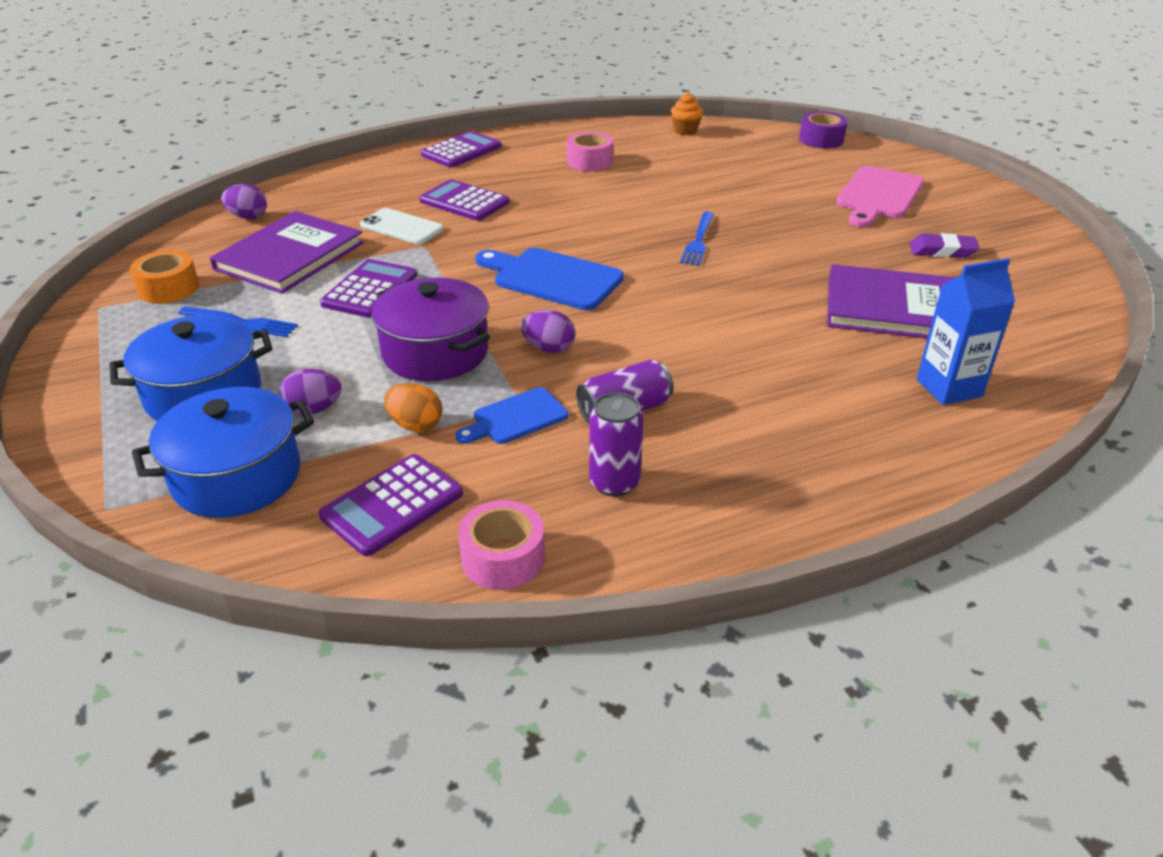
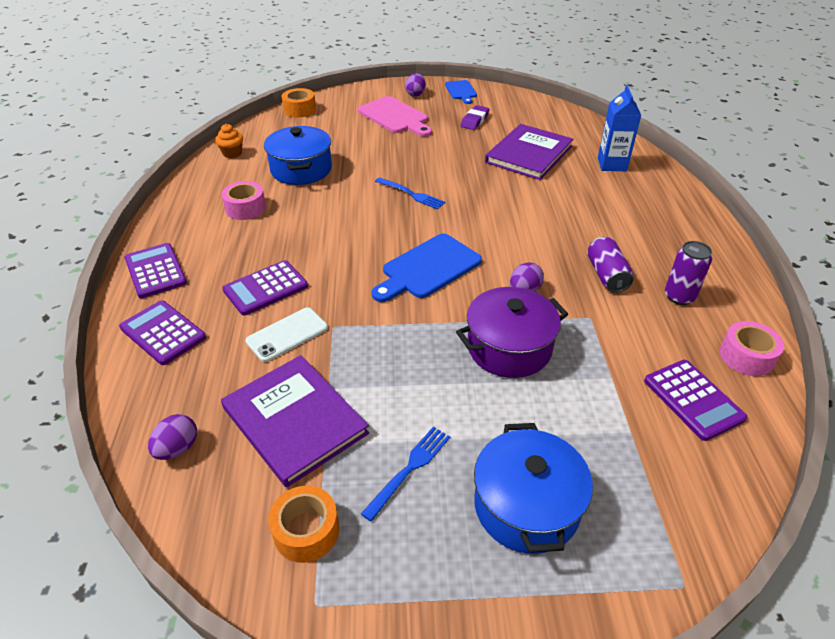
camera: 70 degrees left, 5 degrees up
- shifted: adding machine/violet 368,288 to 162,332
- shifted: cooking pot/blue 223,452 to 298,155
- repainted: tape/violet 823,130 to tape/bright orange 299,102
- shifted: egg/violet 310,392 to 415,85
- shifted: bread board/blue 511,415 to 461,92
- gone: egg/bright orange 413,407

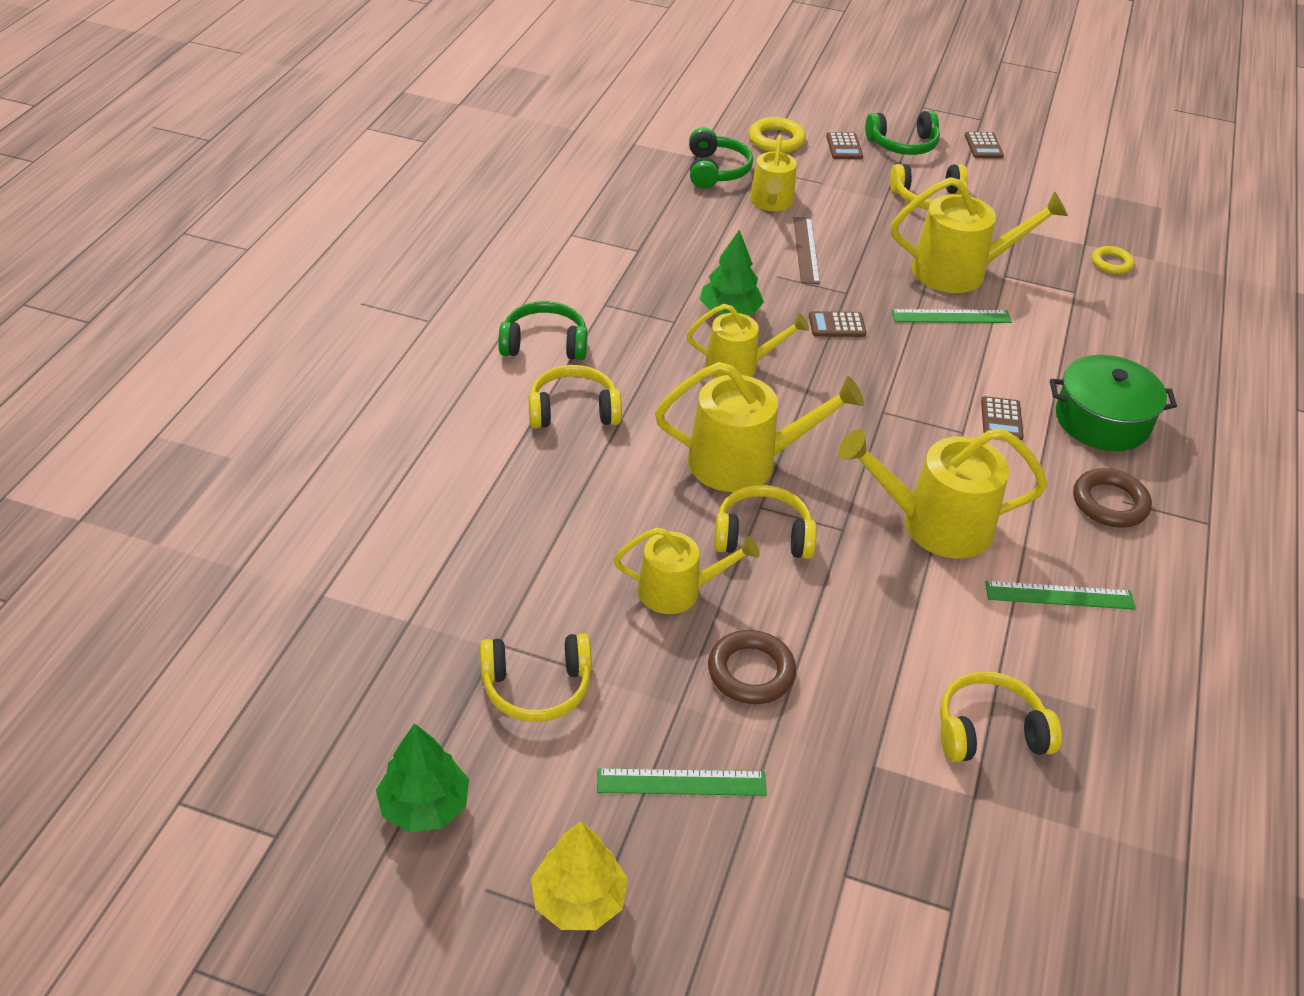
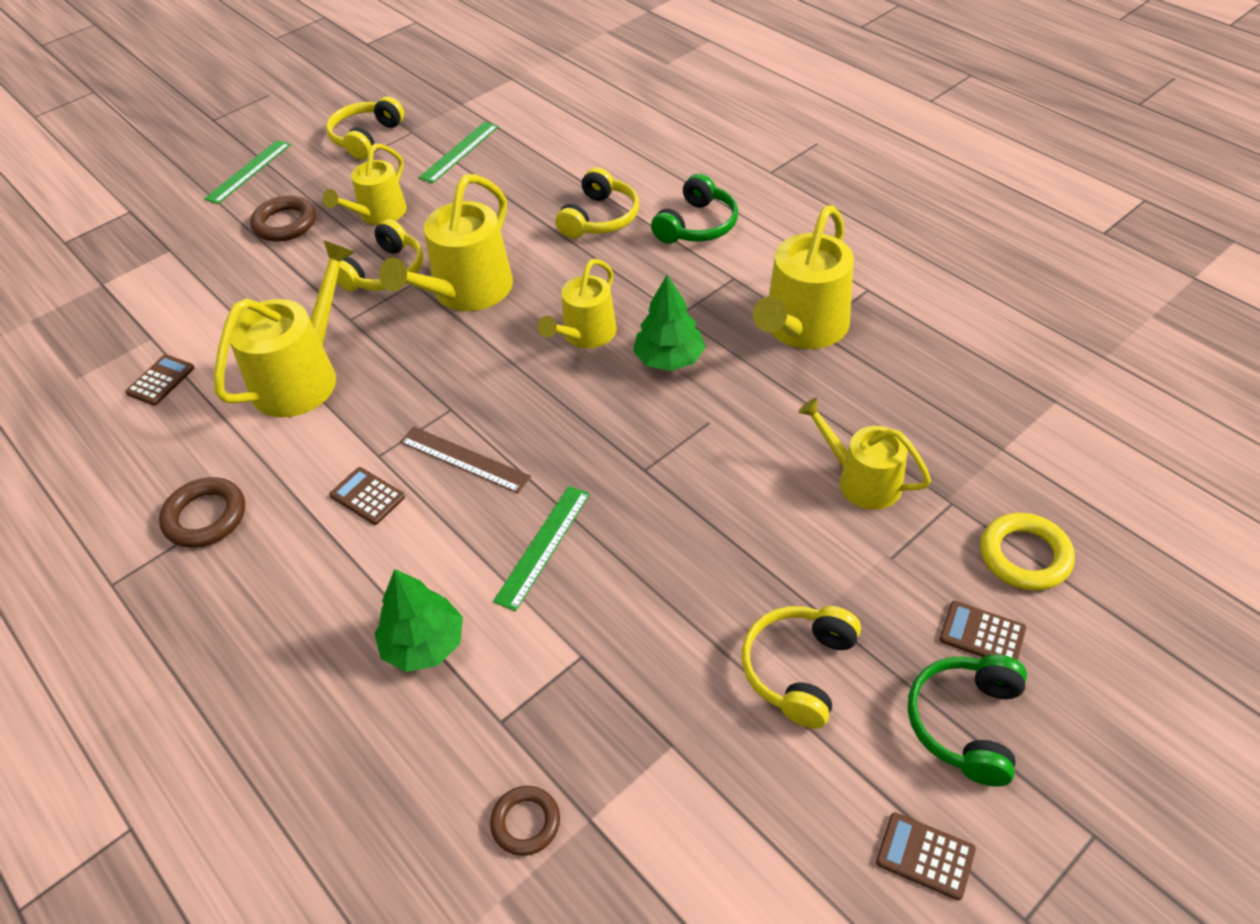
camera: 125 degrees right, 5 degrees up
- shifted: adding machine/brown 837,324 to 160,380
- shifted: fir tree/leaf-green 422,777 to 418,620
- shifted: ruler/brown 806,250 to 465,460
- shifted: ruler/leaf-green 1060,595 to 458,152
- repainted: hoop/bright yellow 1113,260 to hoop/brown 525,821
- shifted: sprinkling can/bright yellow 979,235 to 803,277
- gone: fir tree/bright yellow 579,875
- gone: headset/leaf-green 721,158
- gone: headset/bright yellow 1001,716
- gone: cooking pot/leaf-green 1113,403

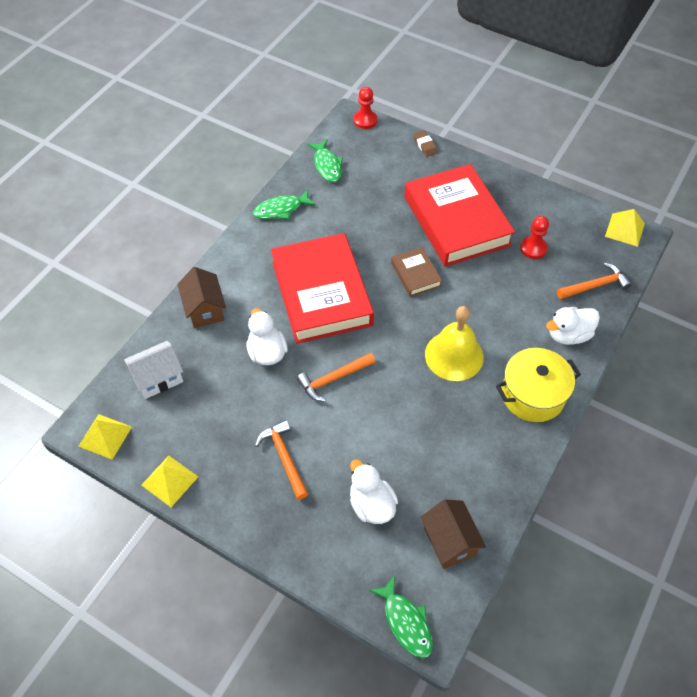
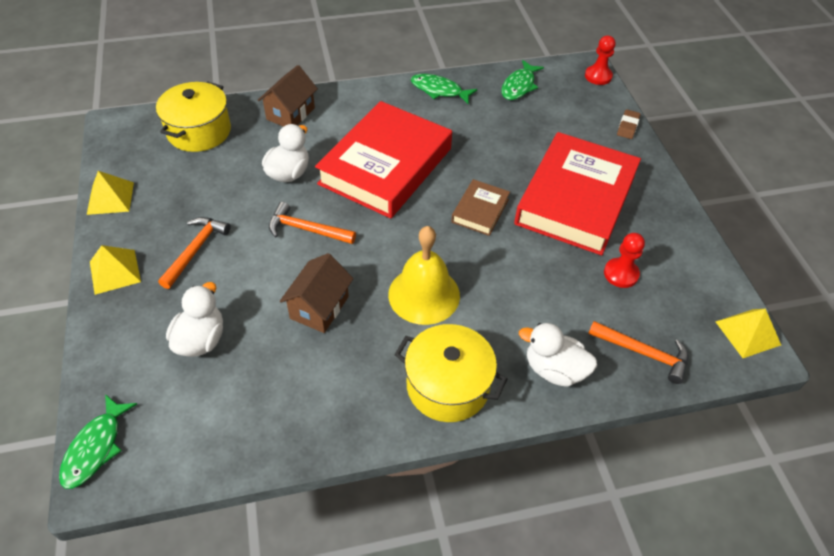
camera: 45 degrees right, 5 degrees down
- shifted: solid pyramid/bright yellow 105,437 to 115,270
- swapped: cottage/white 153,370 to cooking pot/bright yellow 193,116
- shifted: cottage/brown 453,534 to 316,293

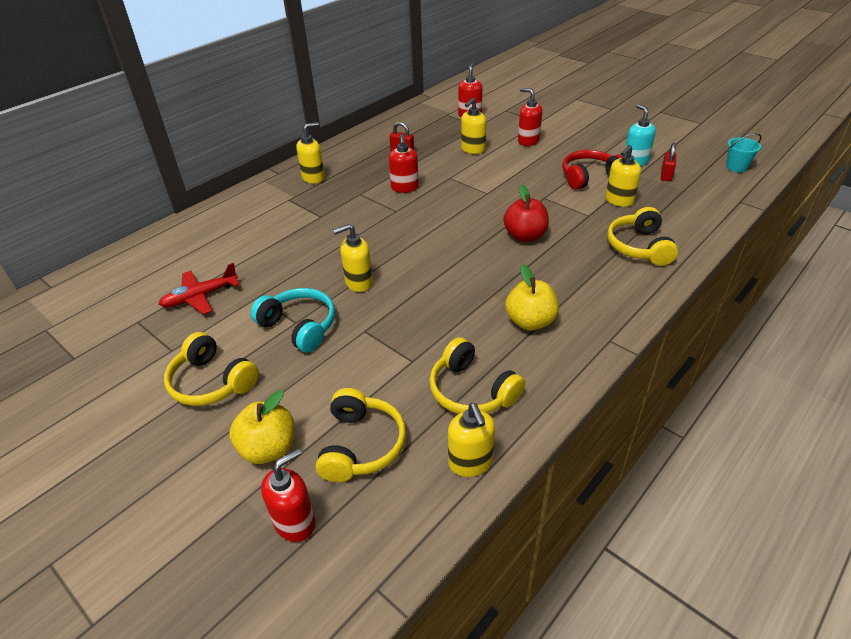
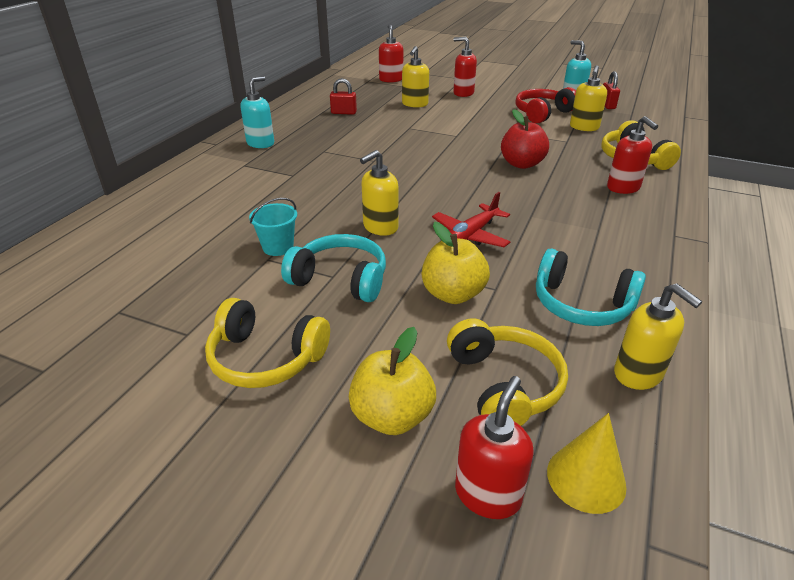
camera: 20 degrees left, 5 degrees down
- repainted: soap dispenser/bright yellow 310,153 to soap dispenser/turquoise 257,112
- shifted: pail/turquoise 743,152 to 273,227
- shifted: toy apple/bright yellow 532,297 to 456,263
- shifted: aeroplane/red 199,288 to 471,219
- repainted: headset/bright yellow 477,375 to headset/turquoise 591,287
- new: cone shape/bright yellow 586,463
- shifted: soap dispenser/red 404,163 to 632,155

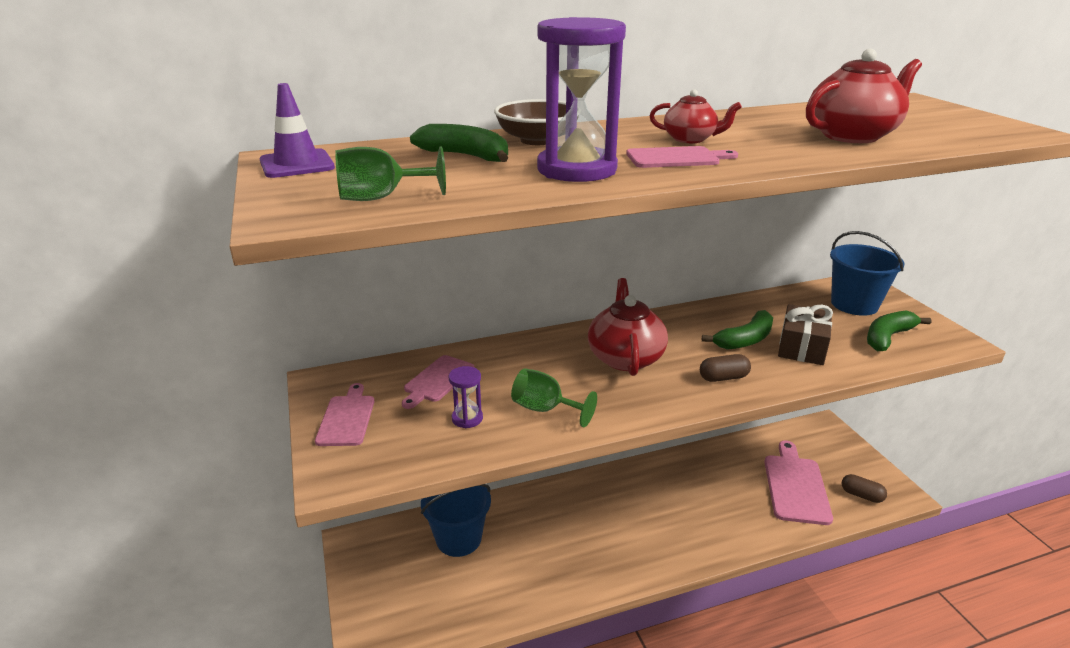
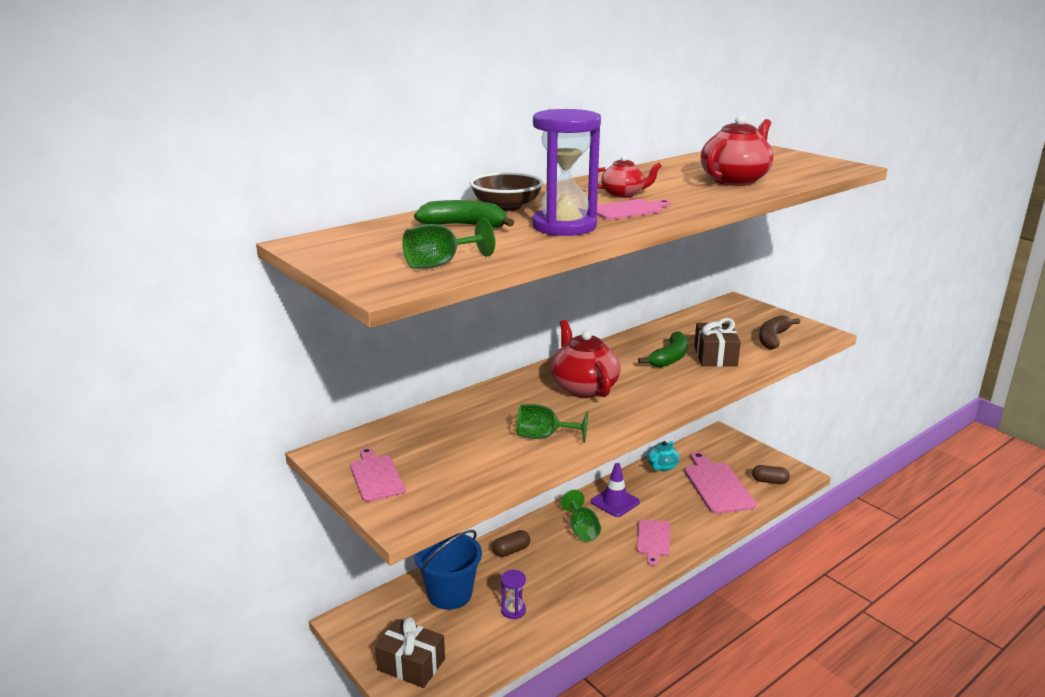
camera: 20 degrees left, 5 degrees down
- new: wrapped gift/brown 410,652
- shifted: capsule/brown 725,368 to 511,543
- shifted: sand timer/violet 466,397 to 513,594
- new: goblet/leaf-green 581,515
- shifted: road cone/violet 297,130 to 615,490
- shifted: bread board/pink 438,382 to 653,542
- new: tea pot/turquoise 663,456
- repainted: toy banana/leaf-green 899,331 to toy banana/brown 779,332
- gone: pail/blue 867,273

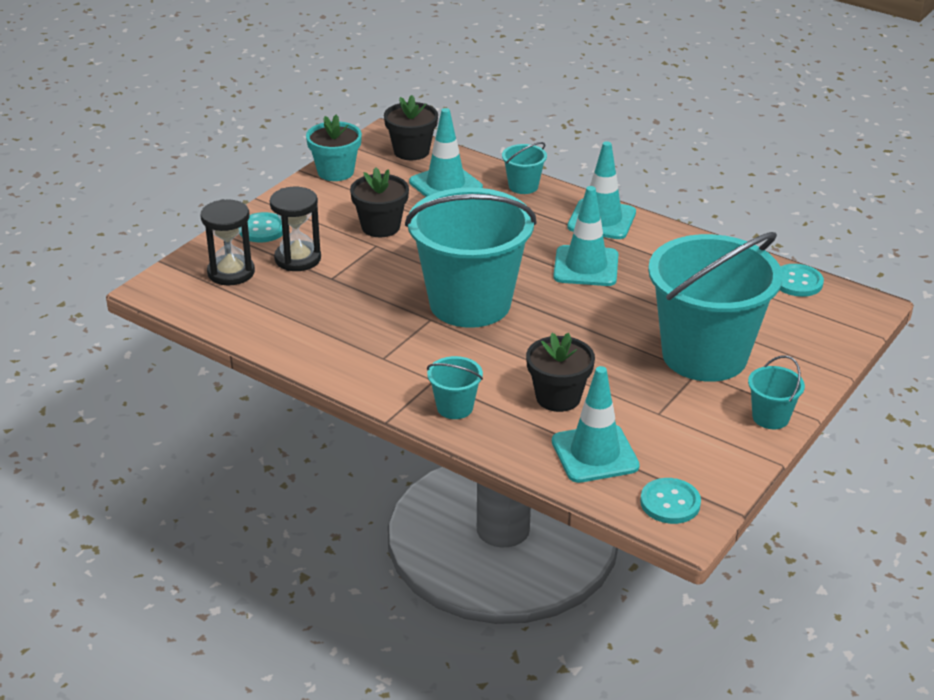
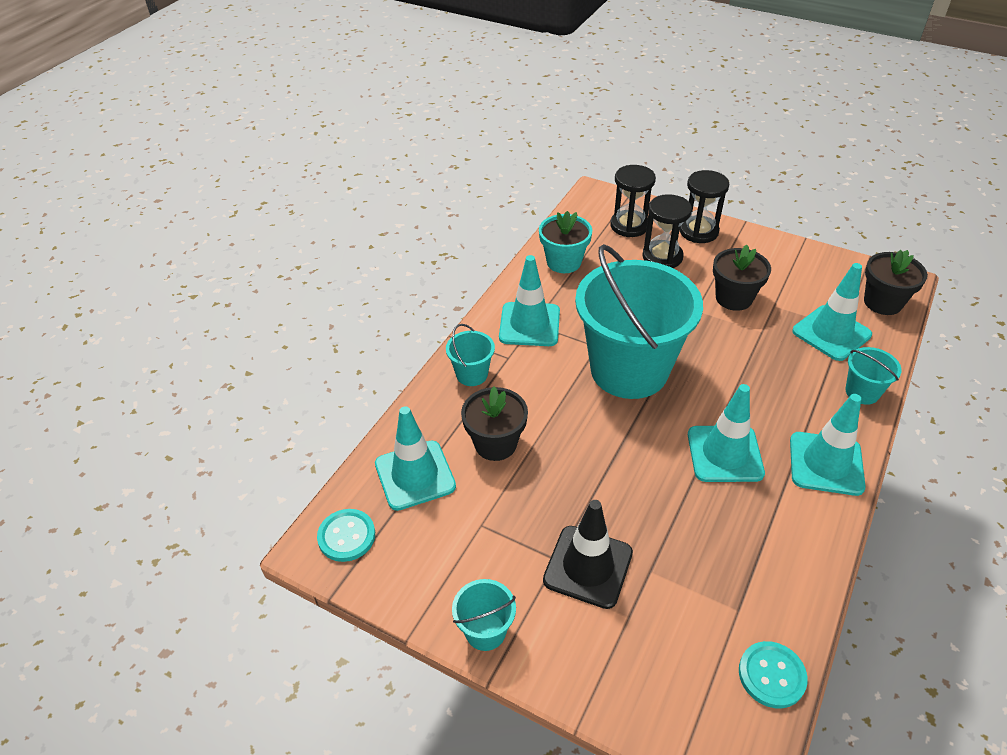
camera: 85 degrees right, 10 degrees up
- new: road cone/turquoise 529,300
- shifted: plant pot/turquoise 334,148 to 565,242
- swapped: pail/turquoise 715,307 to road cone/ebony 588,554
- swapped: shirt button/turquoise 261,227 to sand timer/ebony 704,206

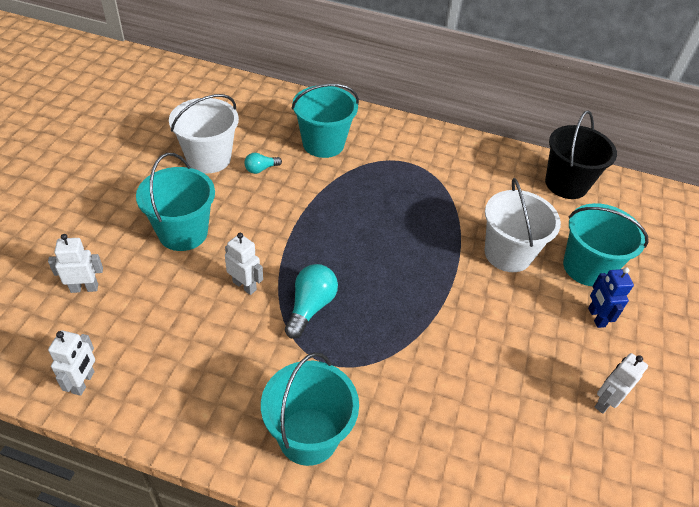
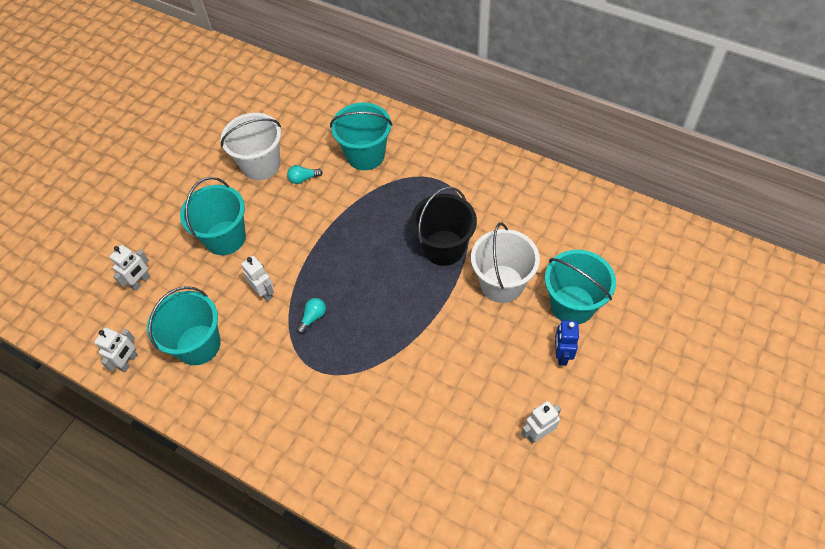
camera: 20 degrees right, 10 degrees up
- rotated: robot figure/white 75,263 = 129,268 120 degrees clockwise
- shifted: pail/turquoise 310,409 to 184,325
- scaled: bulb/turquoise 311,301 = 311,316 x0.58
- shifted: pail/ebony 581,154 to 444,226

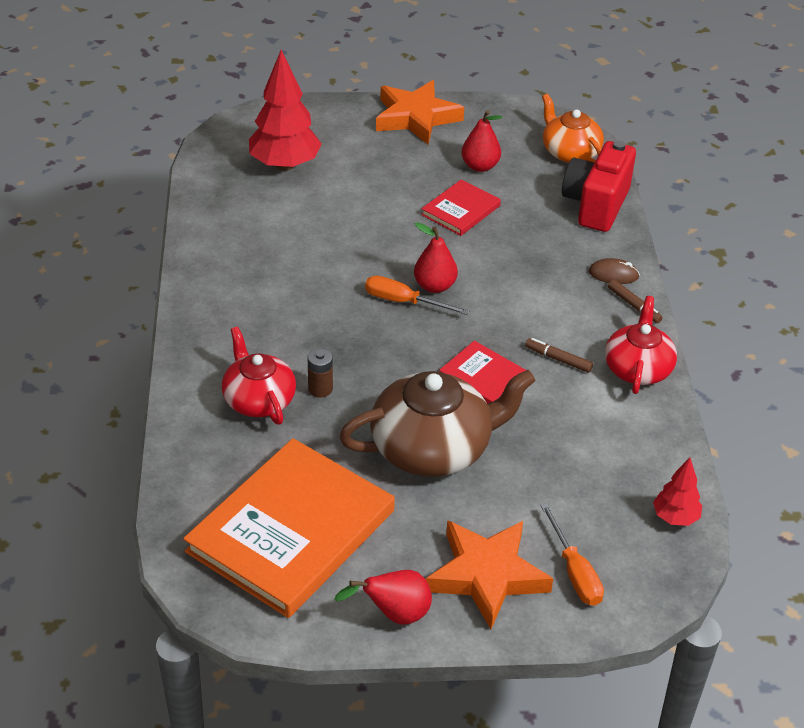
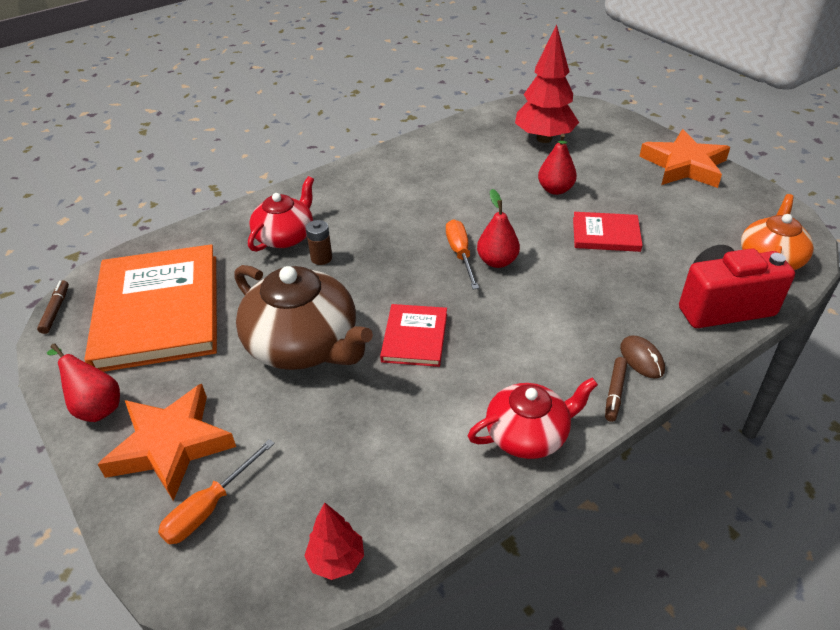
camera: 60 degrees right, 0 degrees up
- shifted: felt pen/brown 559,355 to 53,307
- rotated: book/bright orange 289,528 = 150,308 75 degrees clockwise
- shifted: toy pear/red 482,141 to 557,164

